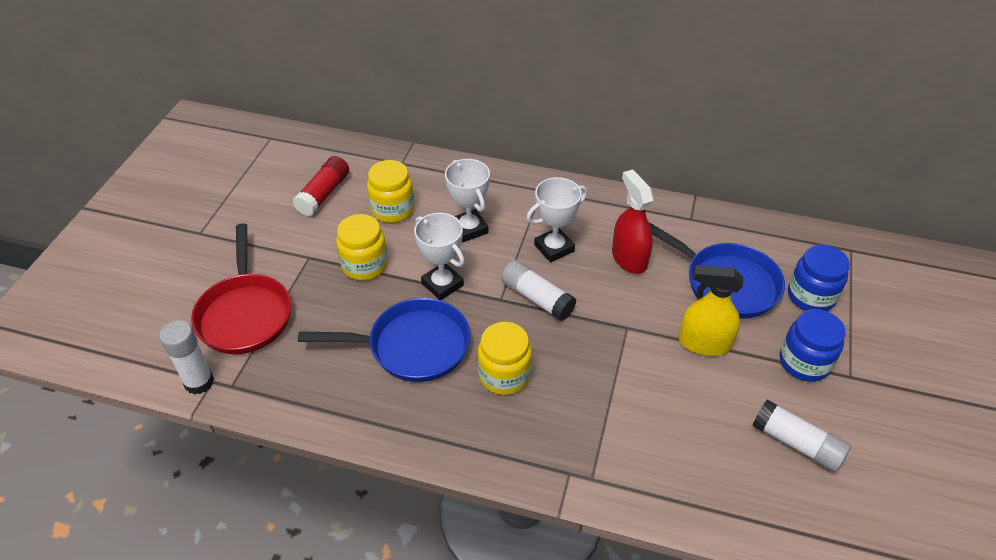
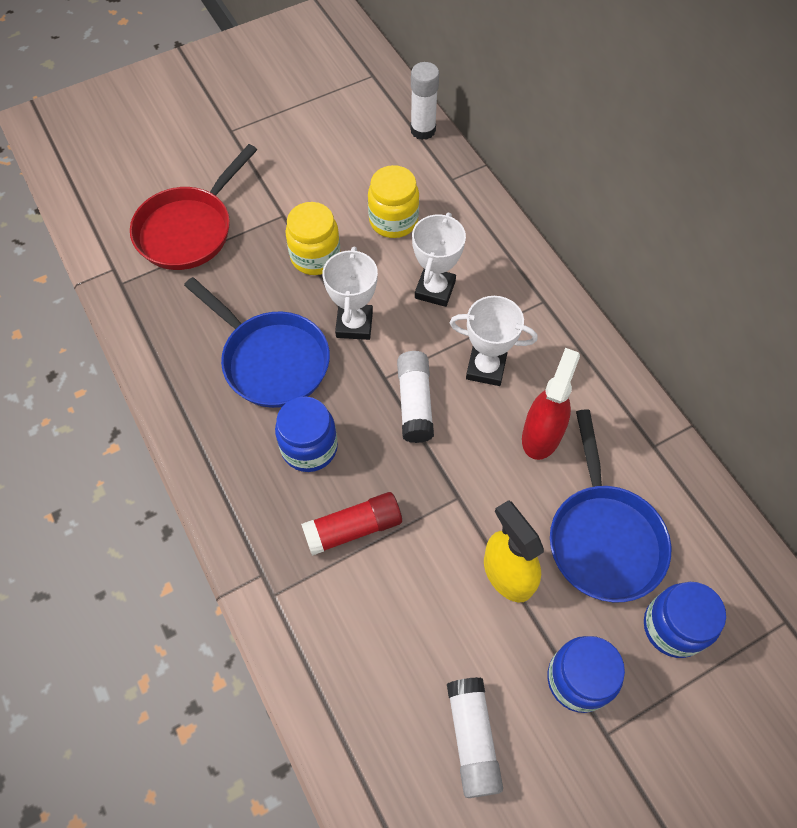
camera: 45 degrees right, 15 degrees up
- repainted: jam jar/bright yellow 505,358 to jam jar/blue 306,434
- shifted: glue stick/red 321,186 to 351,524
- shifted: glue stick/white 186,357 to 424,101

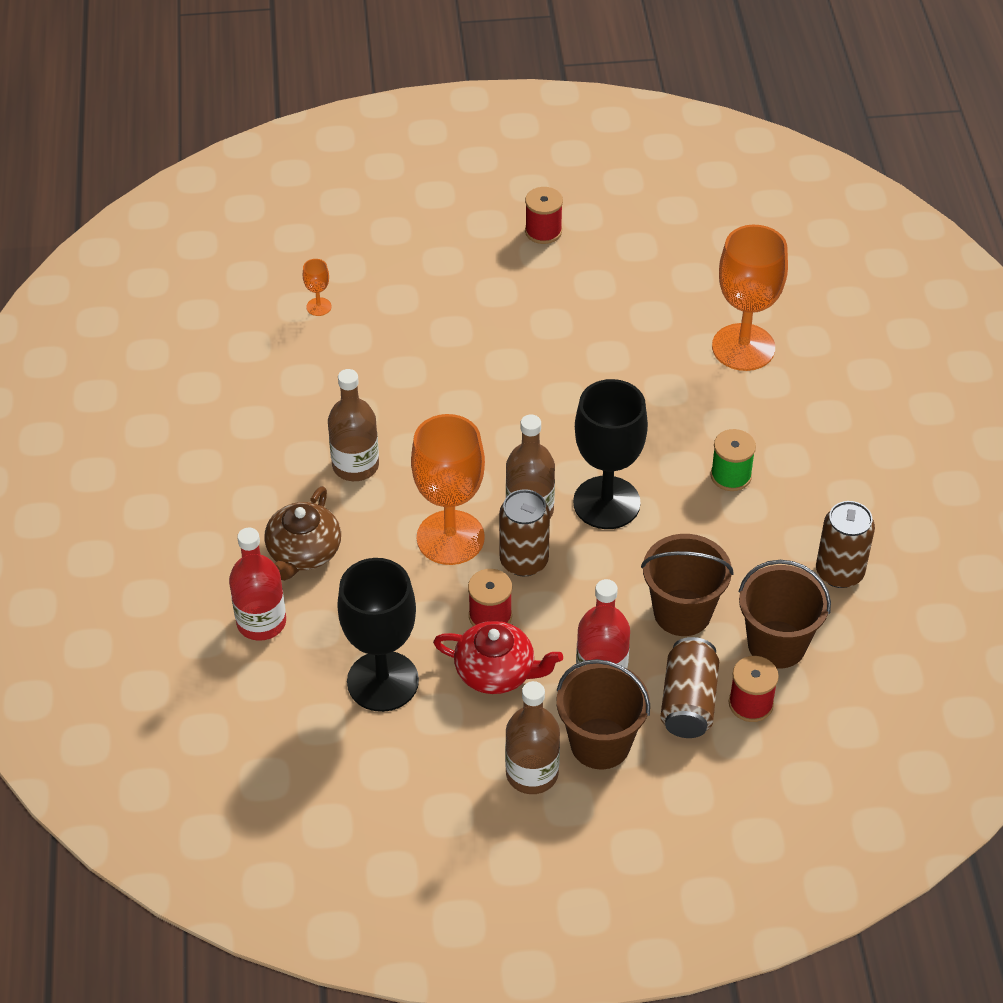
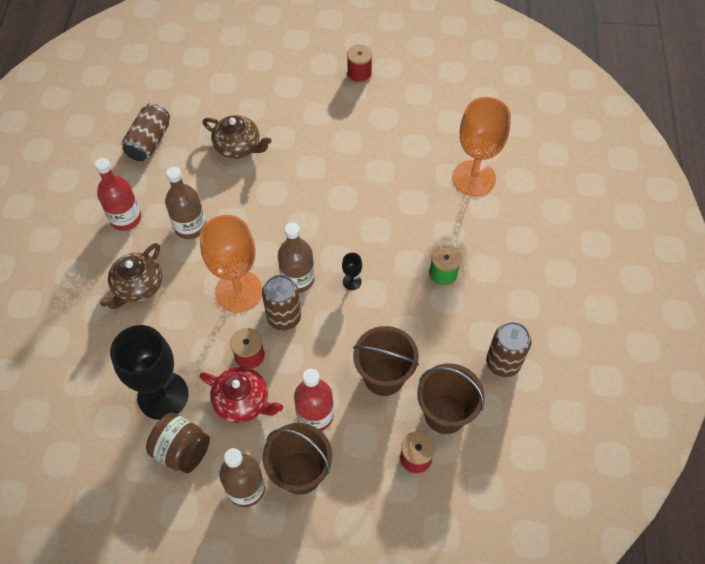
camera: 10 degrees right, 10 degrees up
- shifted: drink bottle/red 257,584 to 118,194
- shifted: soda can/brown 689,687 to 146,132
- new: jam jar/brown 178,443
- new: tea pot/brown 237,137
- scaled: goblet/ebony 610,454 = 352,271 x0.40
- gone: goblet/bright orange 317,287

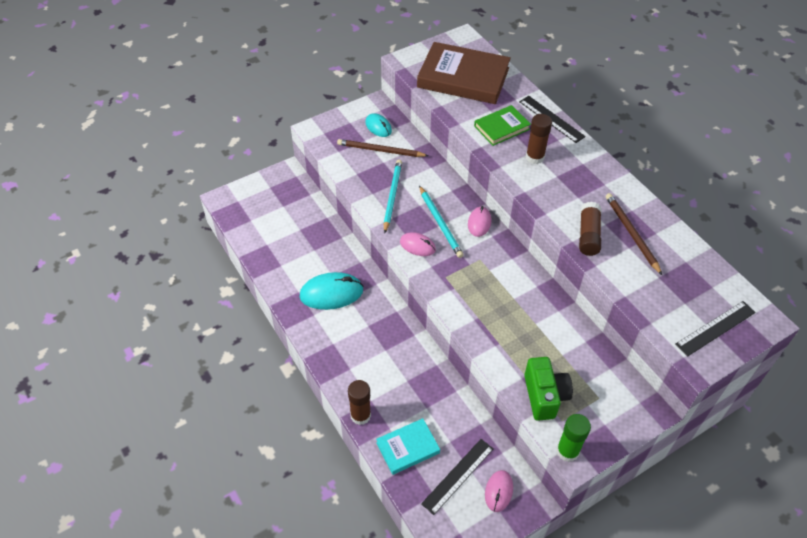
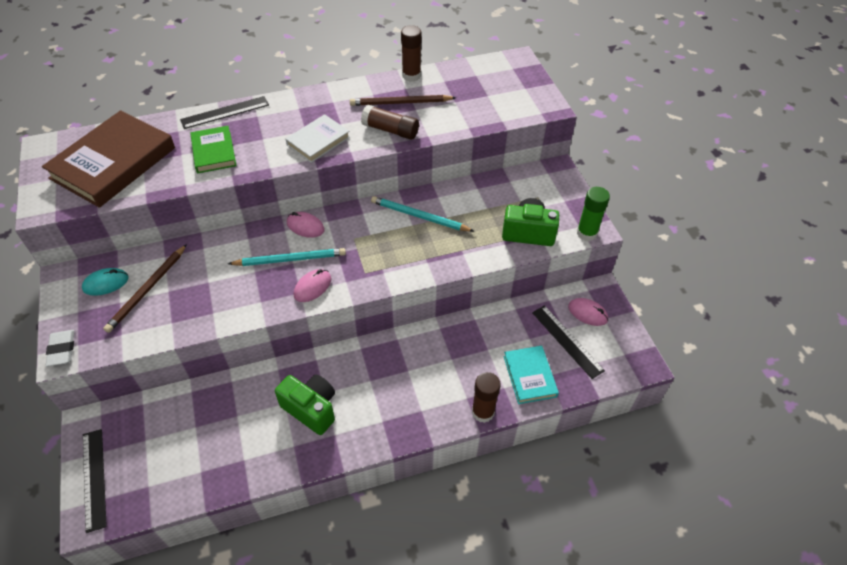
camera: 75 degrees left, 0 degrees up
- new: eraser/white 60,348
- shifted: ruler/ebony 715,329 to 95,481
- swapped: mouse/turquoise 331,291 to photo camera/leaf-green 305,405
- new: book/white 318,138
- shifted: pencil/turquoise 392,196 to 422,214
- shifted: glue stick/brown 539,139 to 411,53

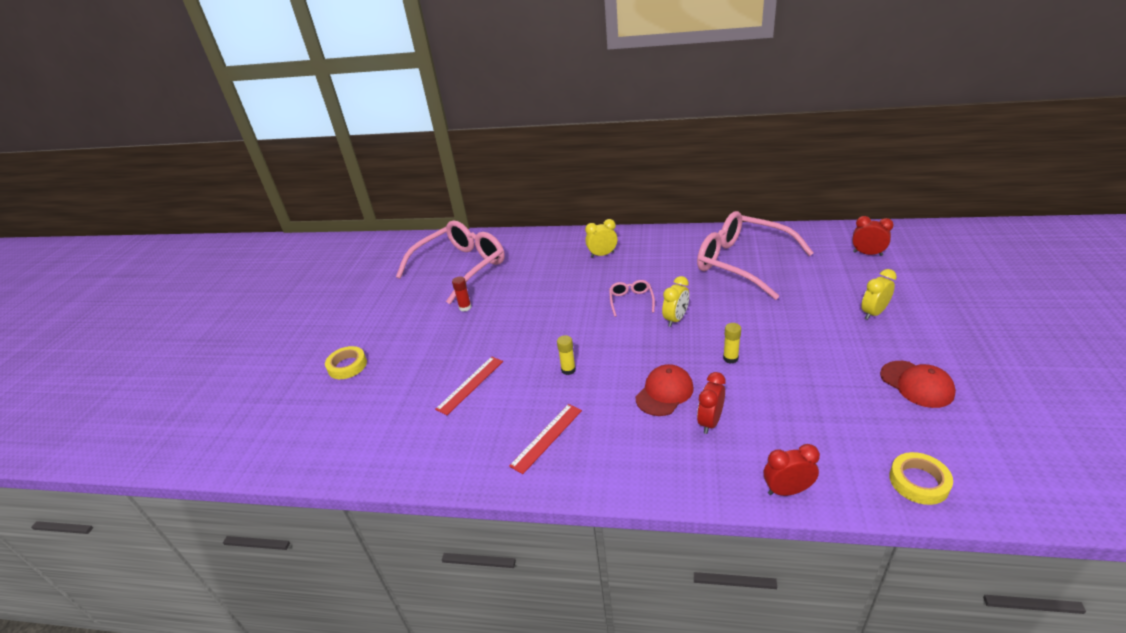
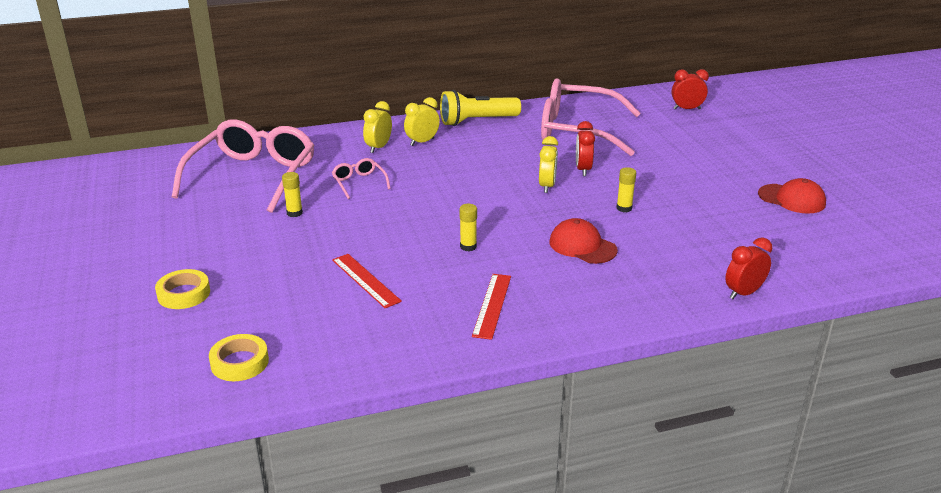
camera: 30 degrees left, 5 degrees down
- shifted: tape/bright yellow 921,478 to 239,357
- repainted: glue stick/red 461,293 to glue stick/bright yellow 292,194
- shifted: spectacles/pink 632,298 to 361,178
- rotated: ruler/red 469,385 = 367,281 45 degrees counterclockwise
- shifted: bedside clock/bright yellow 879,294 to 377,127
- new: flashlight/bright yellow 480,108
- rotated: cap/red 665,390 = 583,241 60 degrees counterclockwise
- shifted: bedside clock/red 711,403 to 585,148

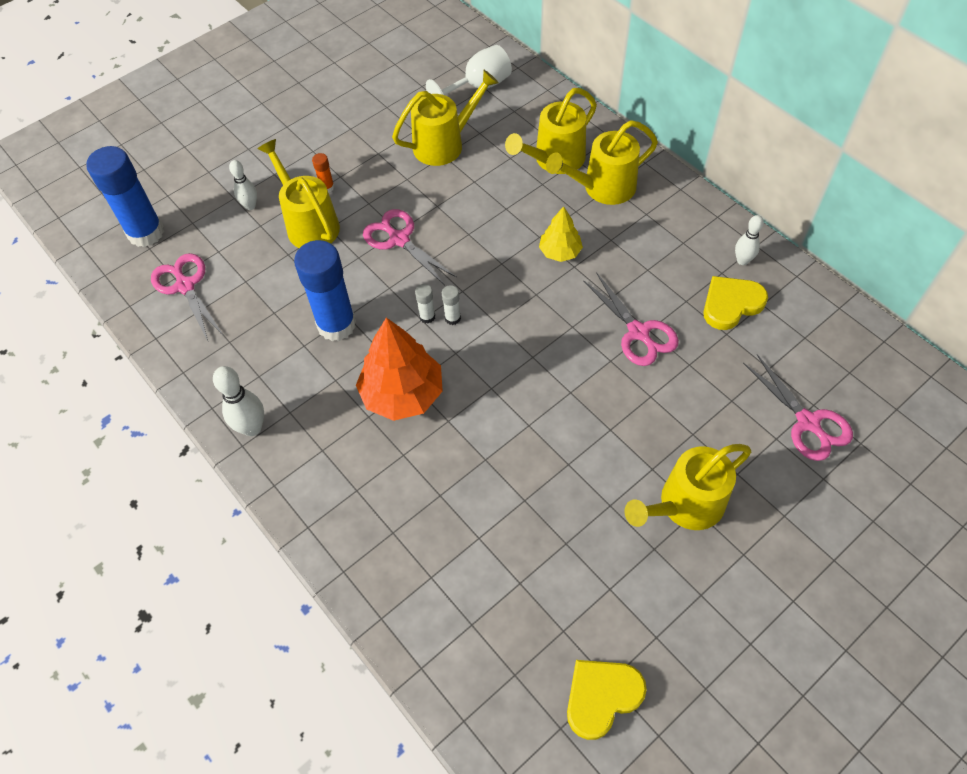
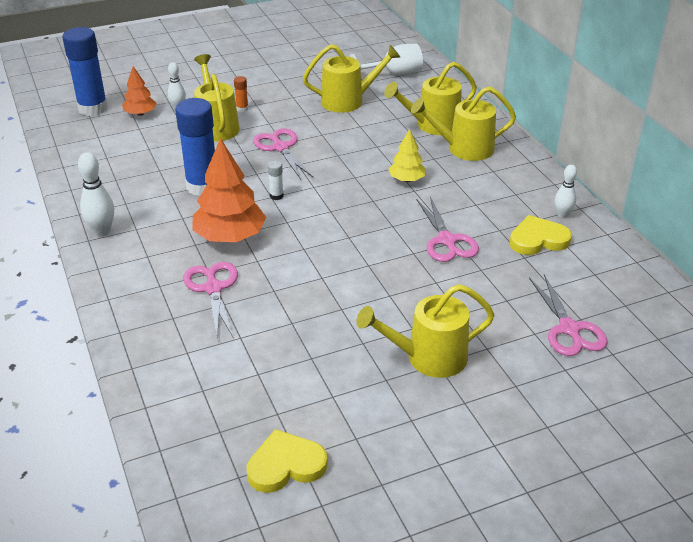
camera: 15 degrees right, 20 degrees down
- new: fir tree/bright orange 139,91
- shifted: shears/pink 187,297 to 210,300
- gone: glue stick/white 451,305

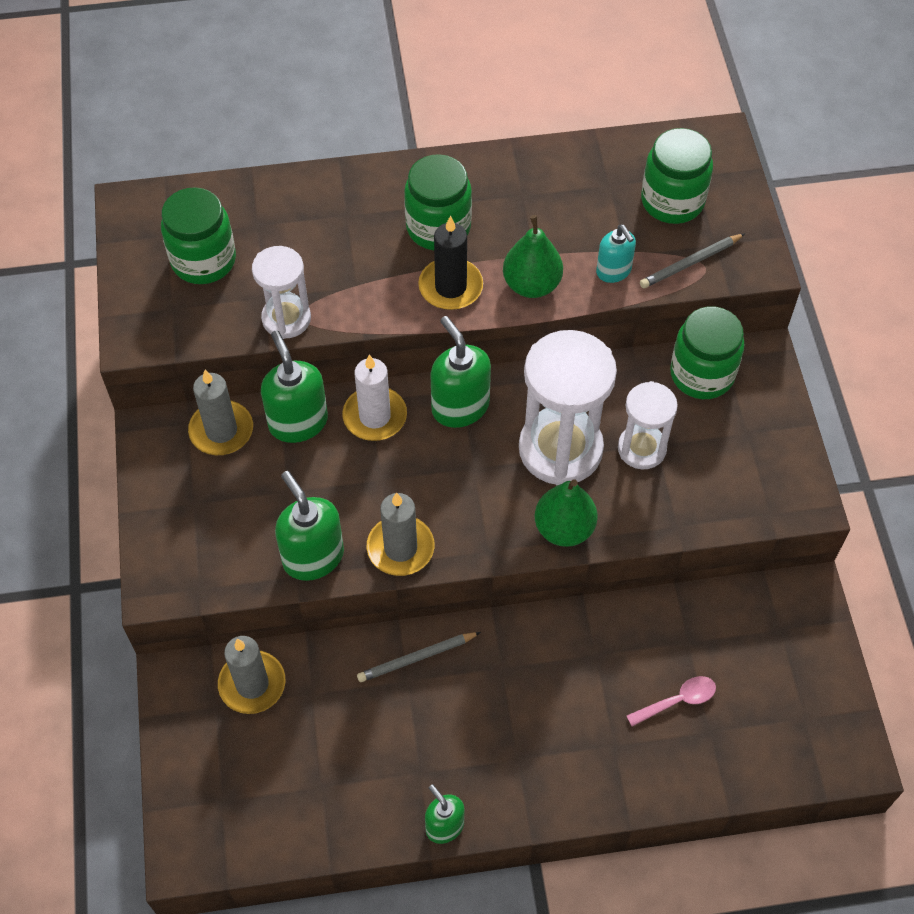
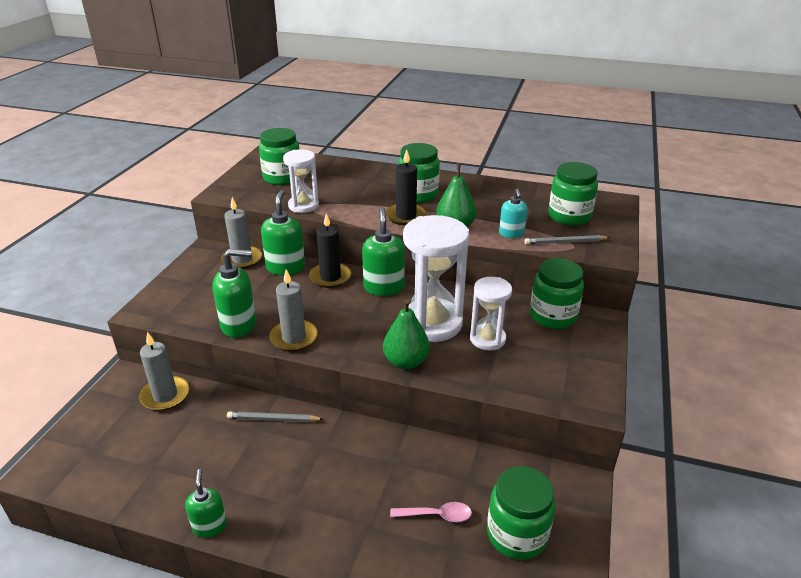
camera: 25 degrees right, 25 degrees down
- rotated: soap dispenser/leaf-green 309,526 = 234,293 90 degrees clockwise
- repainted: candle/white 374,398 to candle/ebony 330,250
- new: jam jar/leaf-green 521,513

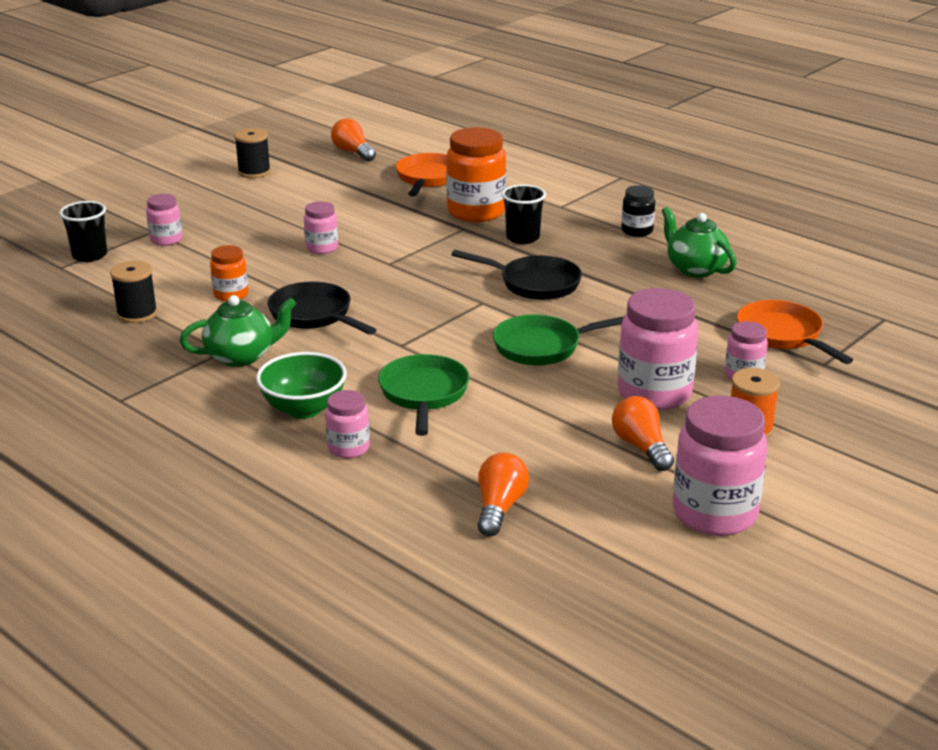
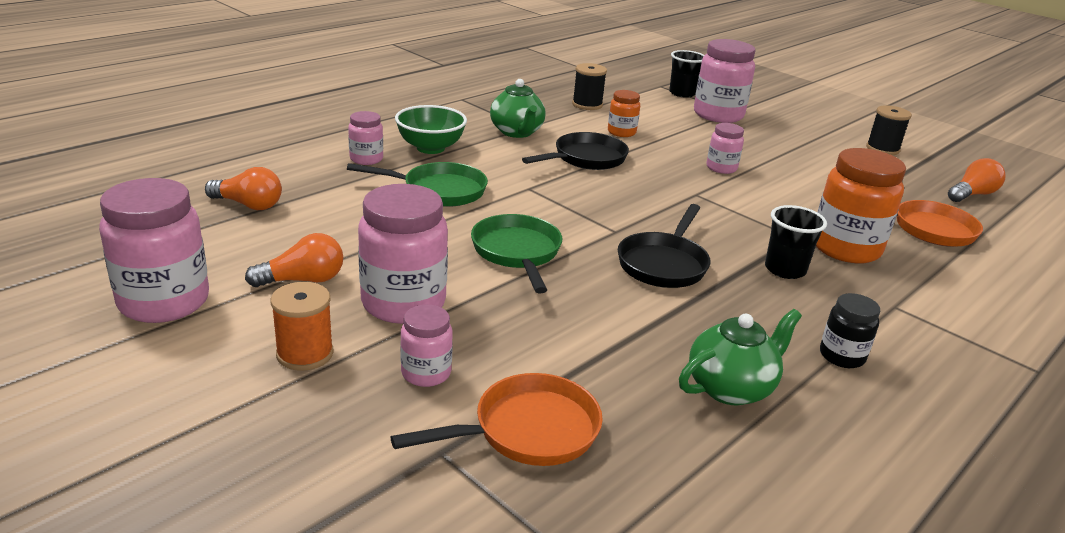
camera: 90 degrees right, 0 degrees up
- scaled: jam jar/pink 164,220 = 725,81 x1.89

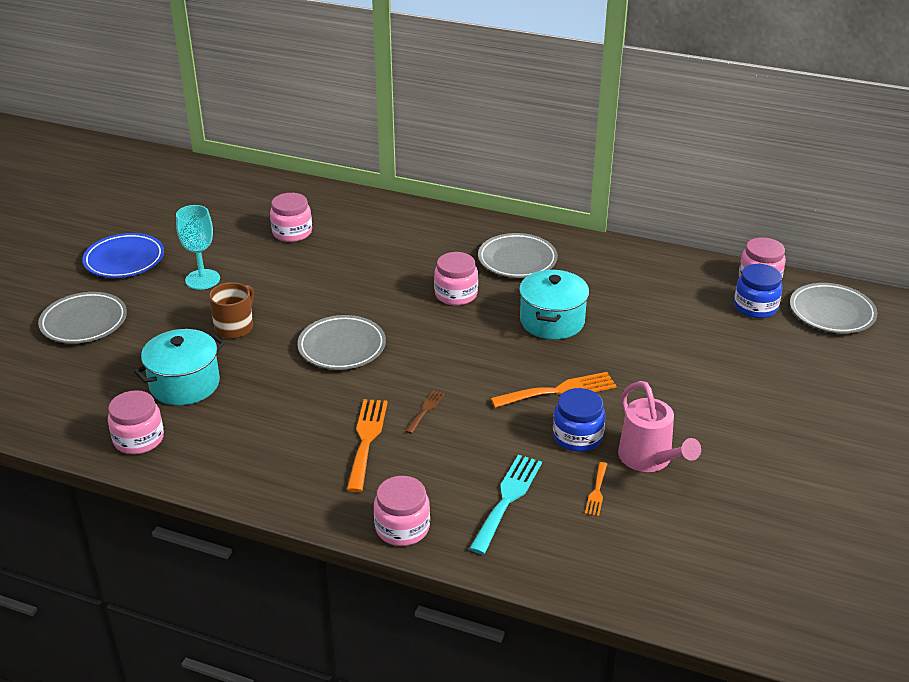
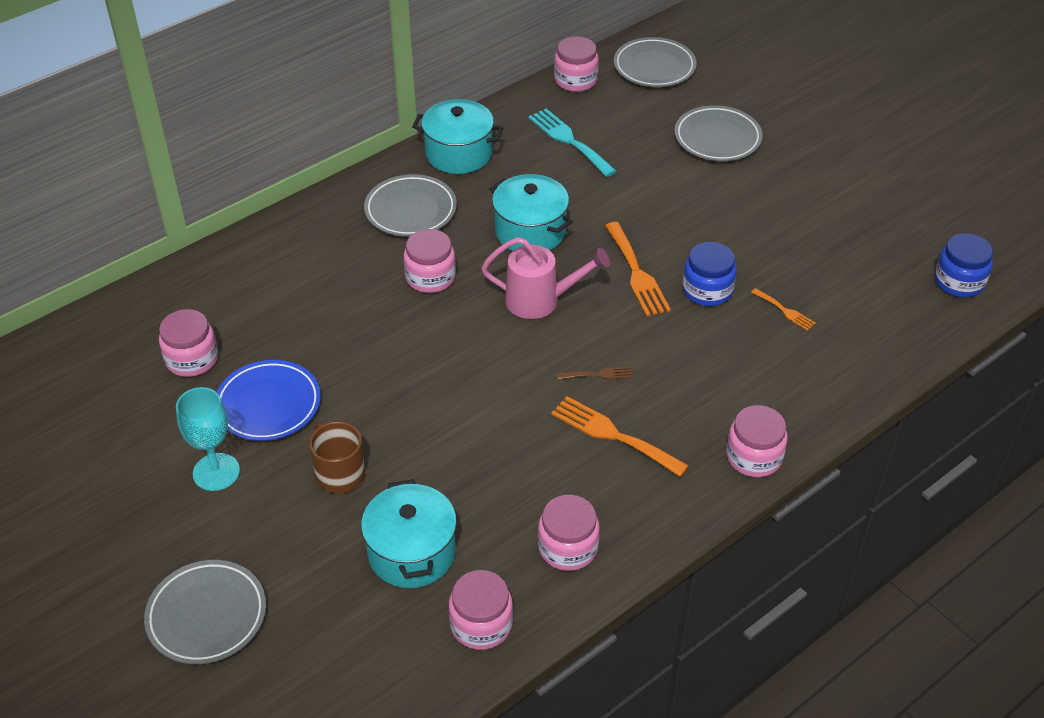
camera: 60 degrees left, 10 degrees up
- shifted: dinner plate/blue 123,255 to 269,400
- new: cooking pot/turquoise 457,136
- shifted: sprinkling can/pink 659,426 to 545,278
- shifted: table fork/turquoise 505,505 to 572,143
- new: jam jar/pink 569,533
- rotated: table fork/brown 425,412 = 595,373 120 degrees clockwise
- rotated: table fork/bright orange 554,390 = 638,269 150 degrees clockwise
- shifted: dinner plate/grey 341,342 to 718,133
- shifted: jam jar/blue 758,291 to 964,265

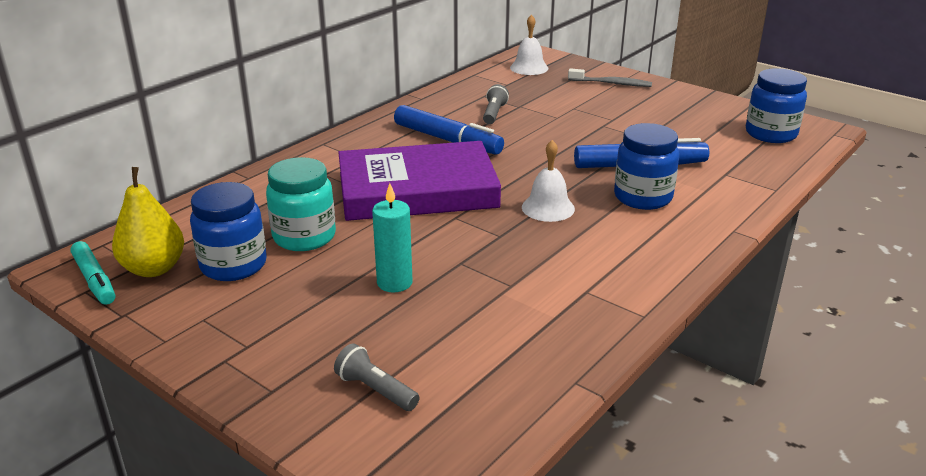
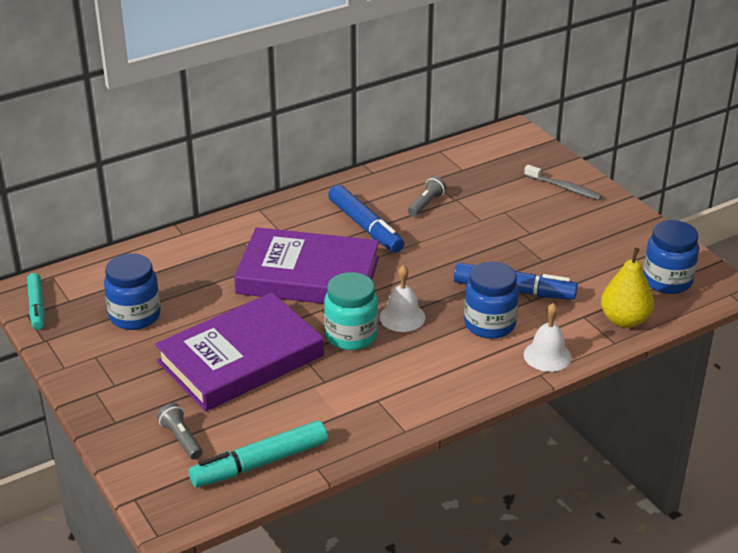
camera: 20 degrees right, 5 degrees up
- swapped: candle/turquoise 392,237 to book/violet 239,351
- new: felt pen/turquoise 258,454
- shifted: jam jar/turquoise 301,204 to 351,311
- shifted: hand bell/white 529,44 to 548,337
- shifted: toy pear/bright yellow 148,222 to 627,288

